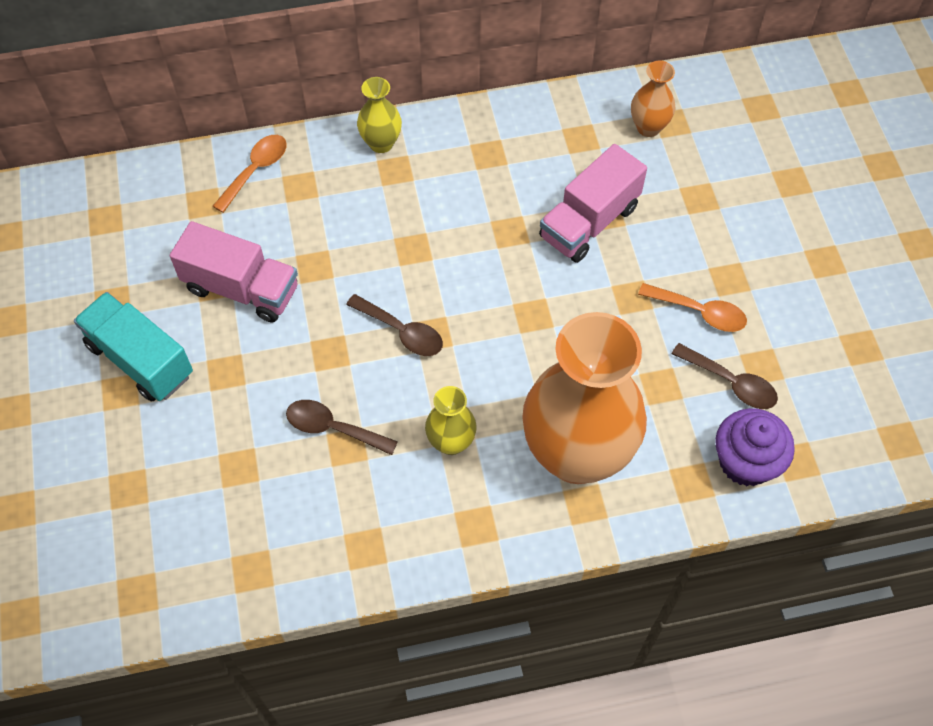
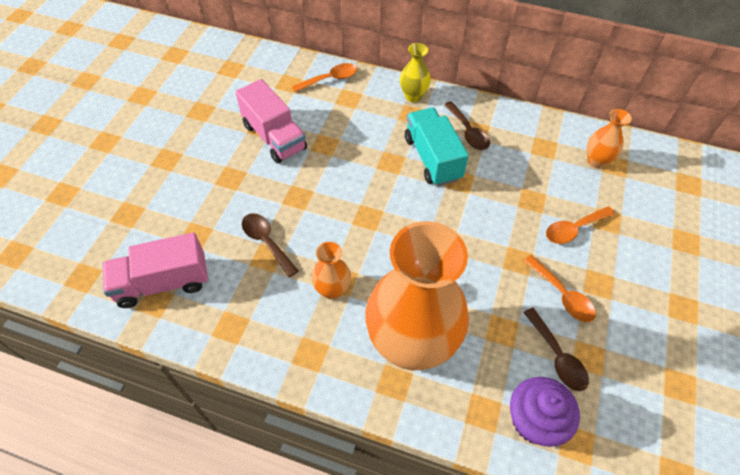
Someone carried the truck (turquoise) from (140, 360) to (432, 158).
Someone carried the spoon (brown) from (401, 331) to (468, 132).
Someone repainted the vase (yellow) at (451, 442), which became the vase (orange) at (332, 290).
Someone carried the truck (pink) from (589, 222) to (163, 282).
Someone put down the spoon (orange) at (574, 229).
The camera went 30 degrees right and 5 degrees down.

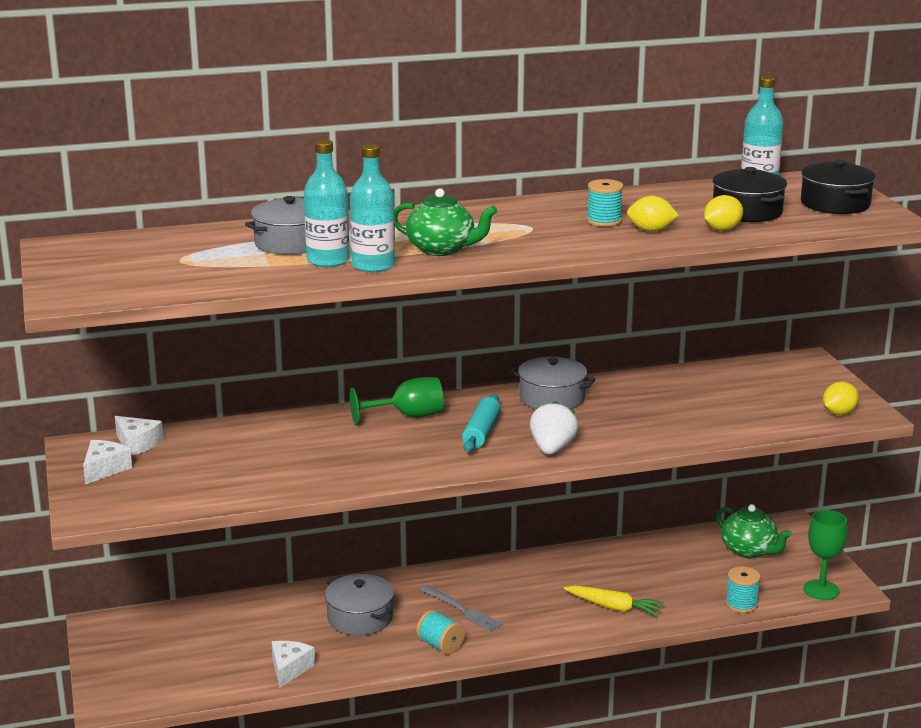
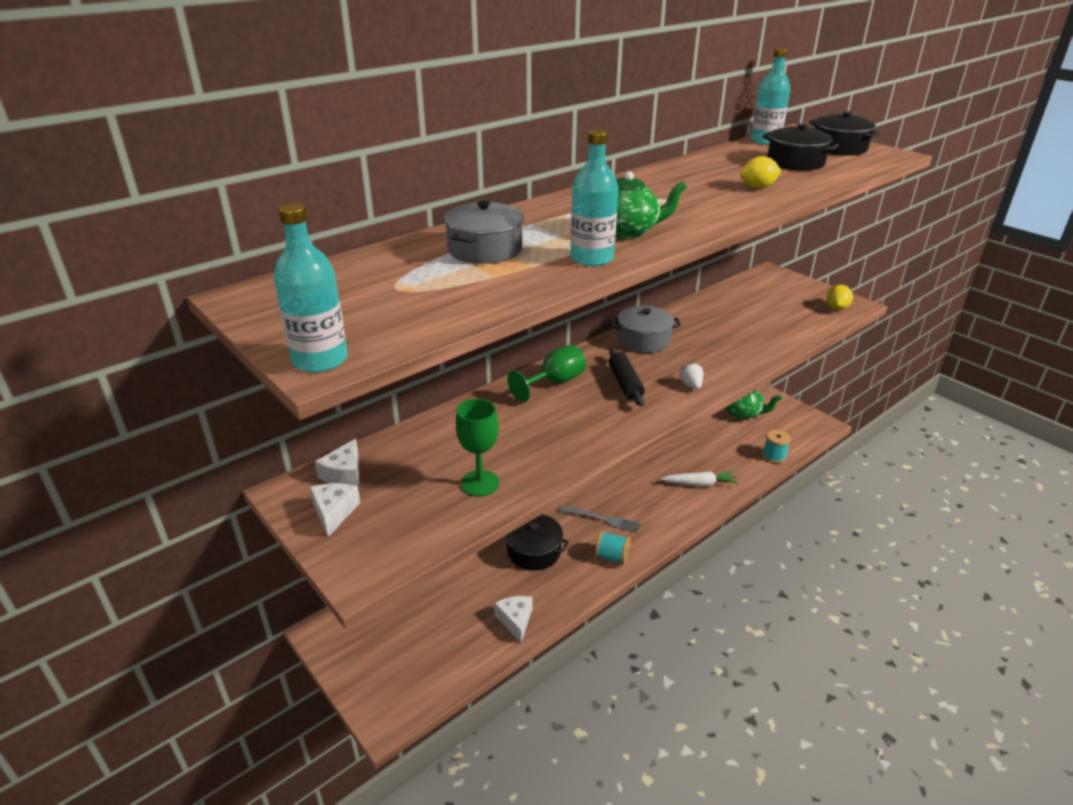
Someone rotated the cheese (white) at (137, 444) by 90 degrees clockwise.
Someone carried the bottle (turquoise) from (328, 260) to (320, 360).
Someone repainted the pot (grey) at (360, 618), which became the pot (black) at (534, 551).
Someone repainted the rolling pin (turquoise) at (481, 432), which became the rolling pin (black) at (625, 384).
Someone scaled the strawberry (white) at (552, 449) by 0.59.
Someone repainted the carrot (yellow) at (613, 607), which became the carrot (white) at (699, 484).
Someone took away the spool (turquoise) at (604, 221).
Someone took away the lemon (yellow) at (722, 230).
Someone carried the goblet (green) from (821, 590) to (480, 483).
The camera went 25 degrees left and 10 degrees up.

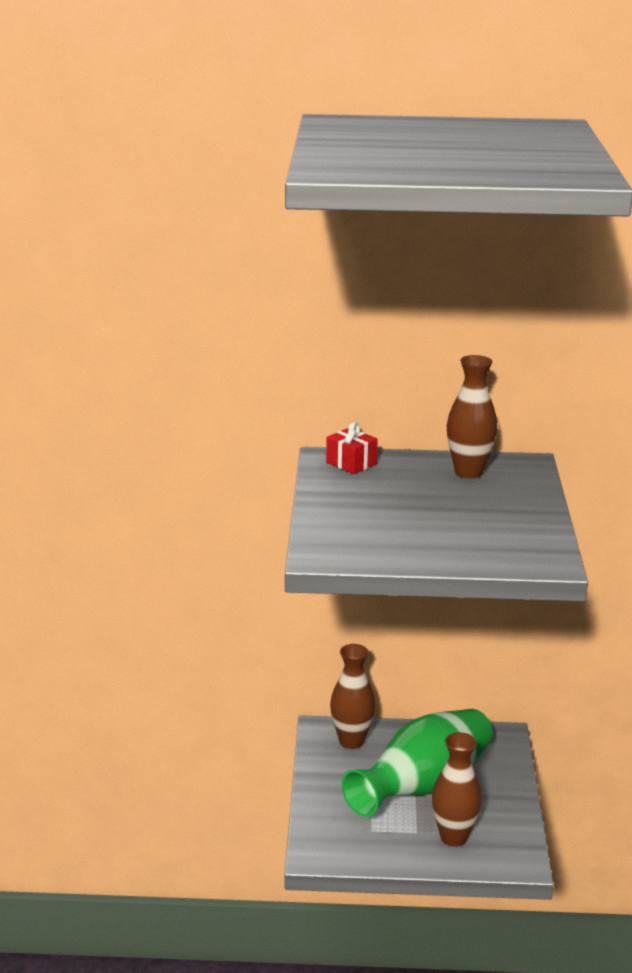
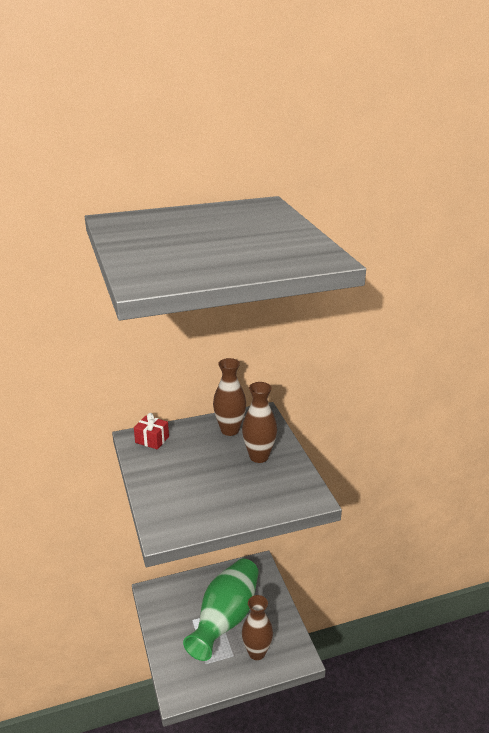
Someone carried the vase (brown) from (351, 741) to (259, 456).
The camera went 20 degrees left and 5 degrees up.

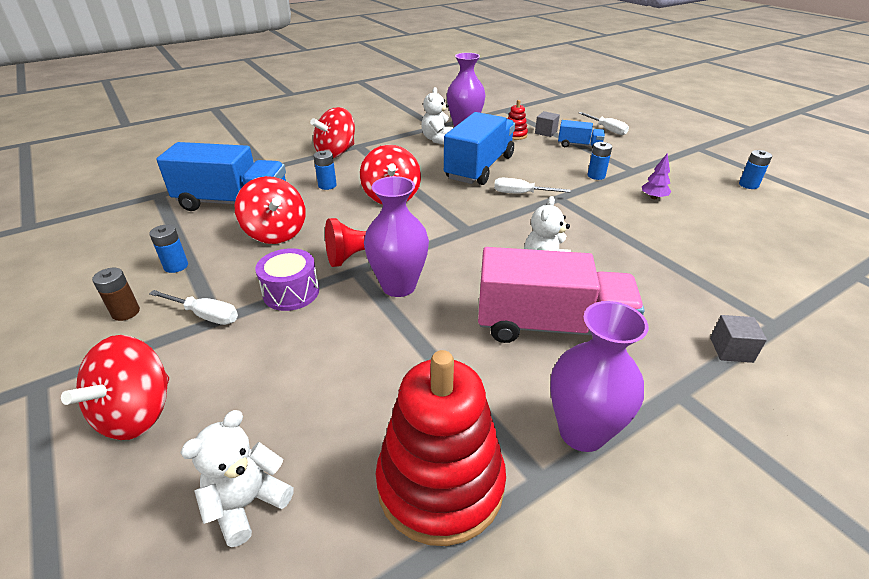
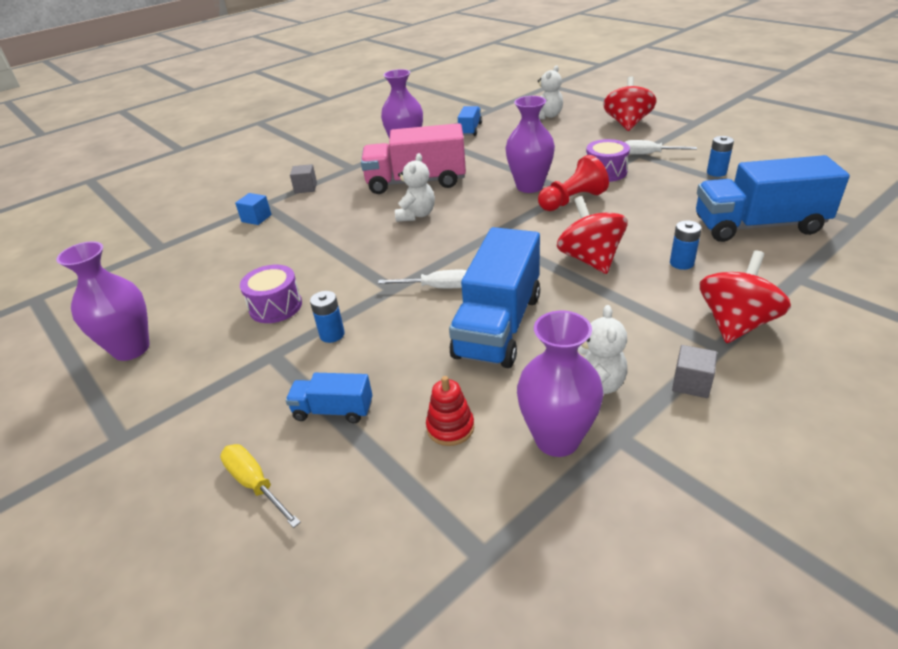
Someone took away the battery (brown) at (126, 312).
Someone took away the spinning top (red) at (276, 233).
Someone swapped the stacking toy (red) at (440, 483) for the truck (blue) at (470, 130).
Someone carried the cube (grey) from (546, 132) to (691, 383).
Someone repainted the screwdriver (white) at (607, 129), which became the screwdriver (yellow) at (255, 484).
Someone swapped the tree (purple) at (653, 197) for the drum (purple) at (275, 306).
Someone swapped the battery (blue) at (748, 185) for the vase (purple) at (131, 349).
Someone put down the cube (blue) at (256, 218).
The camera went 175 degrees right and 0 degrees up.

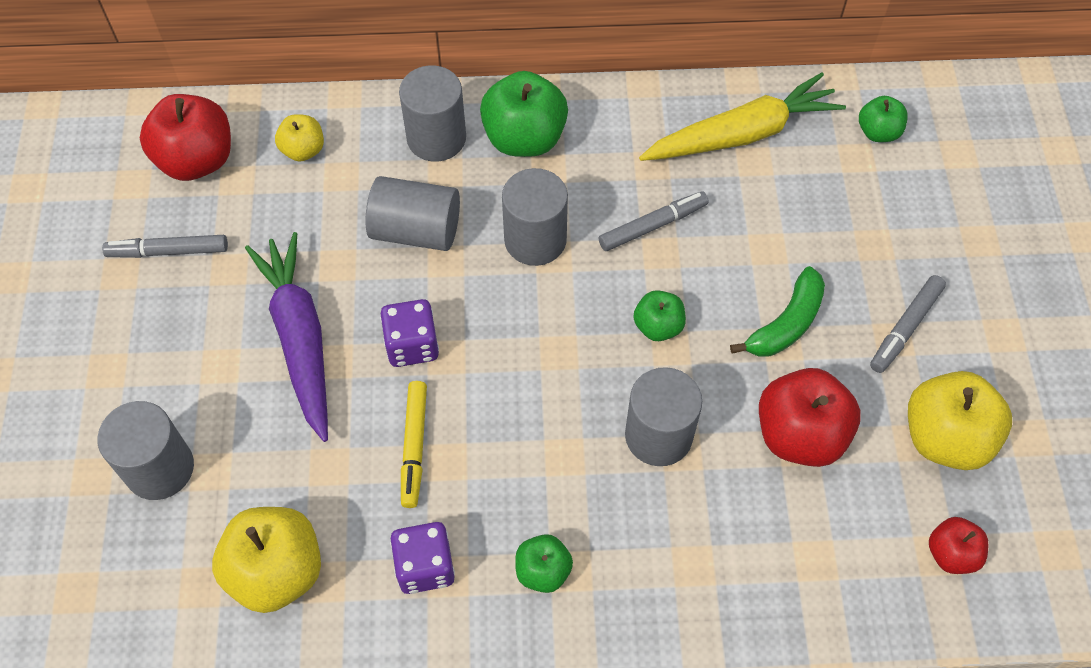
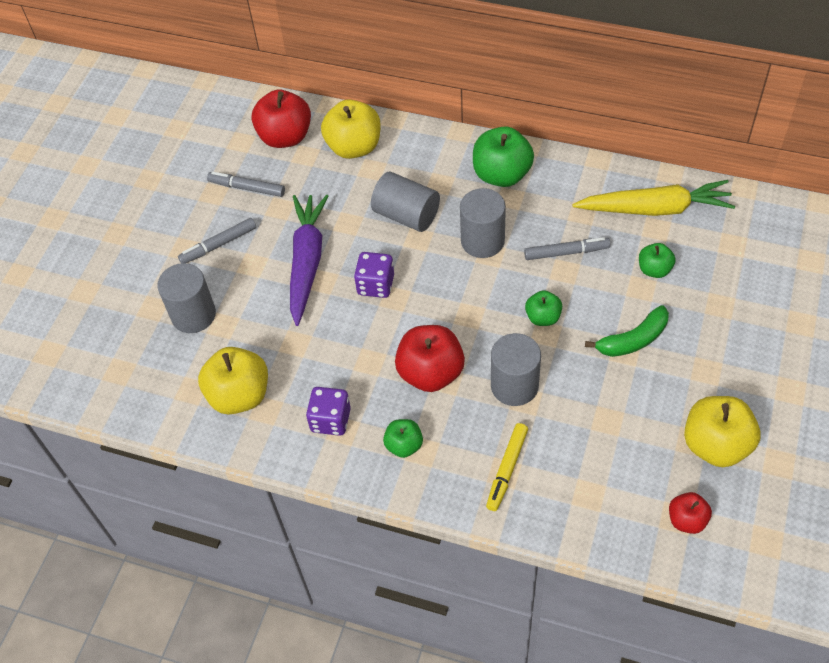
Someone scaled the apple (yellow) at (303, 150) by 1.81.
Someone took away the cylinder (grey) at (436, 138).
Someone carried the marker (yellow) from (414, 447) to (507, 469).
Someone carried the apple (red) from (800, 434) to (430, 373).
Someone carried the apple (green) from (878, 132) to (654, 269).
Someone carried the marker (grey) from (905, 328) to (218, 245).
The camera went 25 degrees right and 5 degrees down.

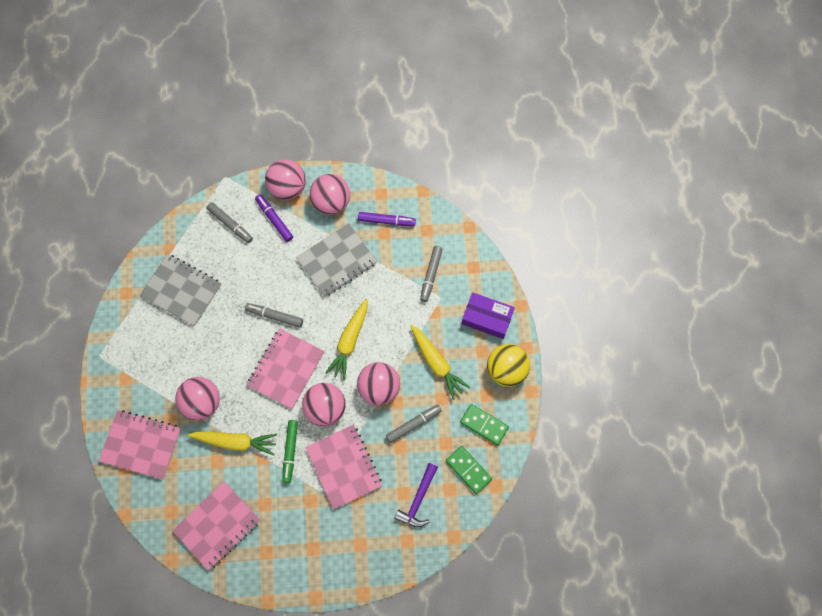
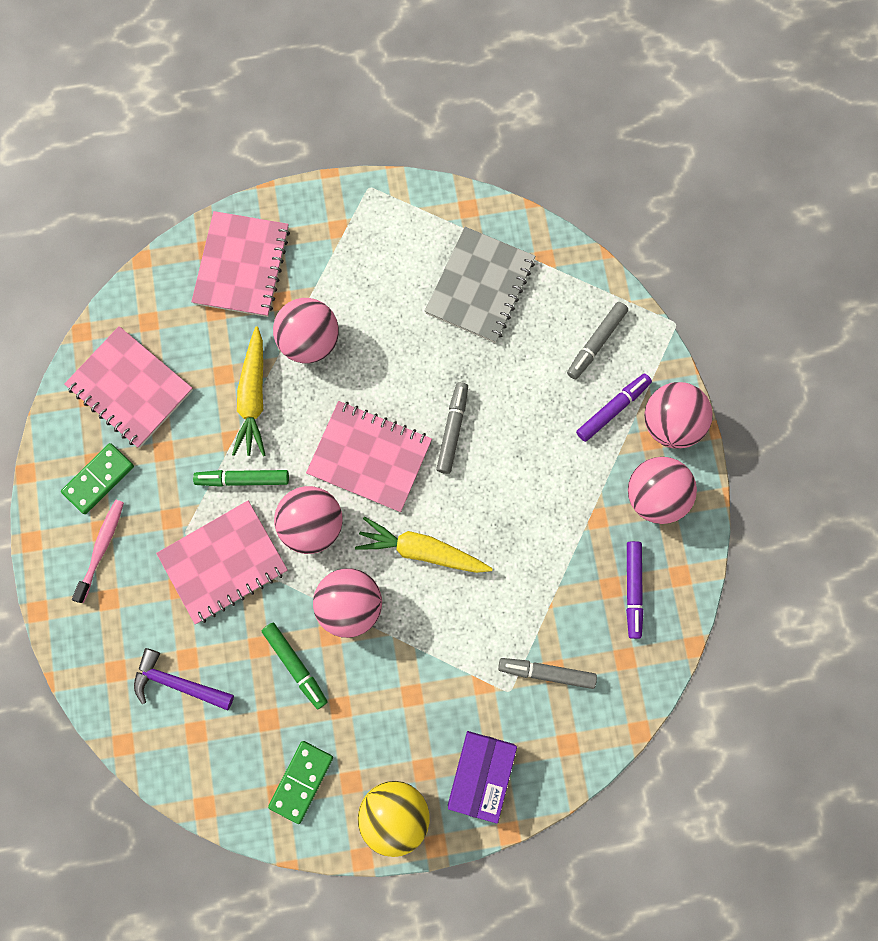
Someone took away the notebook (grey) at (337, 261).
Someone repainted the marker (grey) at (413, 424), which became the marker (green) at (295, 665).
Someone took away the carrot (yellow) at (436, 363).
Someone carried the domino (green) from (468, 470) to (99, 479).
Someone put down the toothbrush (pink) at (101, 549).
The camera went 85 degrees right and 5 degrees up.

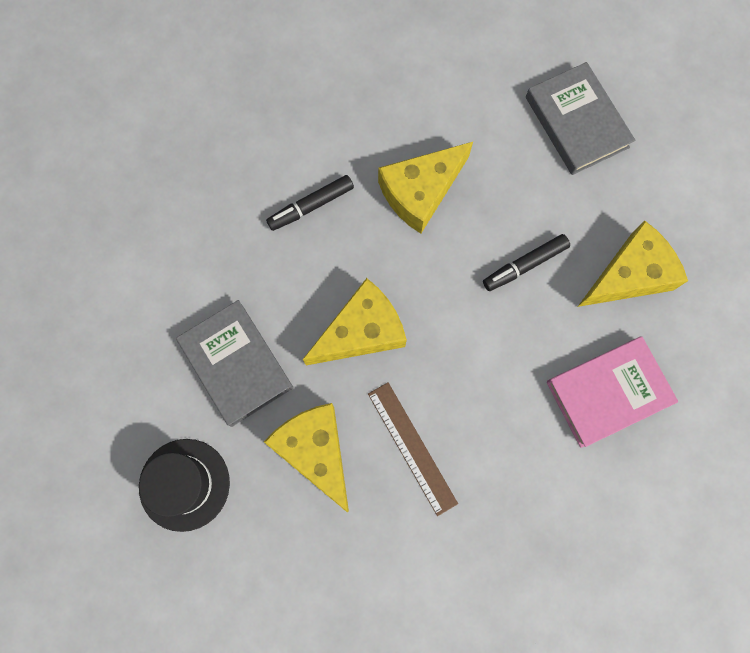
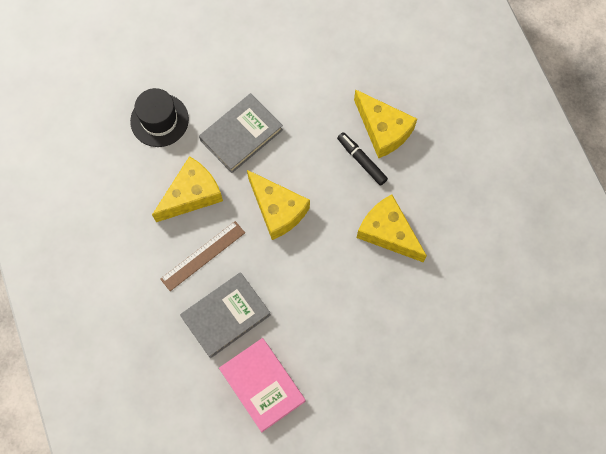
Someone took away the marker (black) at (524, 265).
Someone carried the book (grey) from (576, 122) to (226, 316).
Someone carried the cheese (yellow) from (630, 275) to (383, 130).
The camera went 80 degrees right and 5 degrees down.

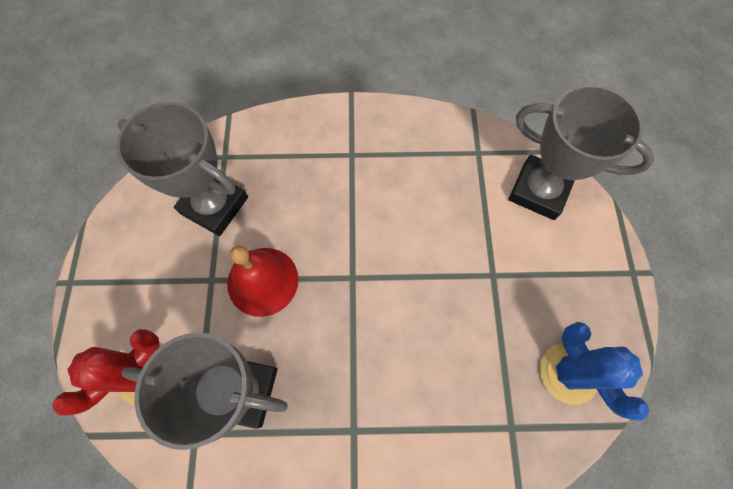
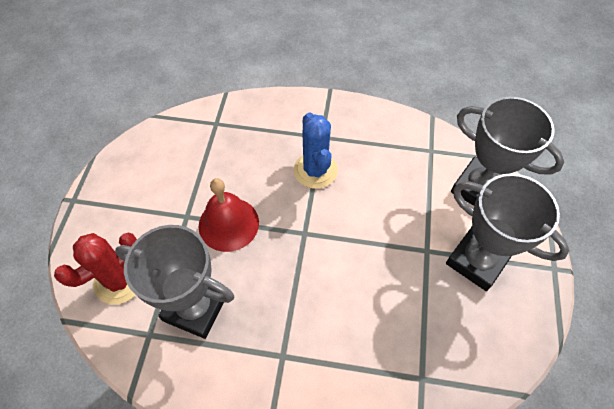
Someone carried the trophy (grey) from (214, 205) to (477, 261).
Someone carried the cactus (blue) from (568, 373) to (315, 170).
The camera went 10 degrees right and 10 degrees down.

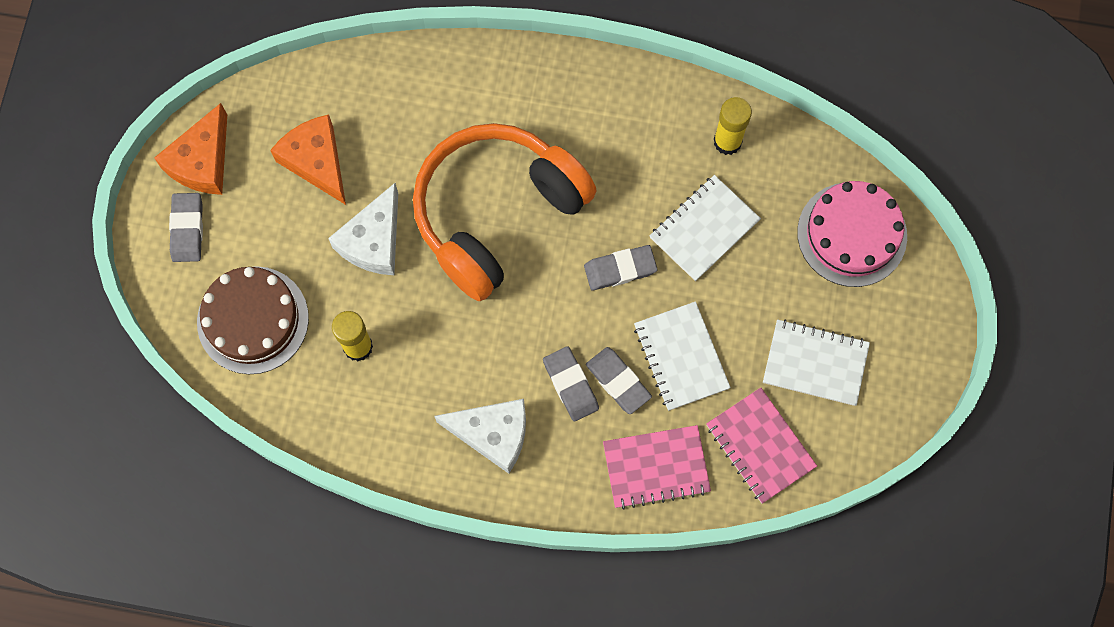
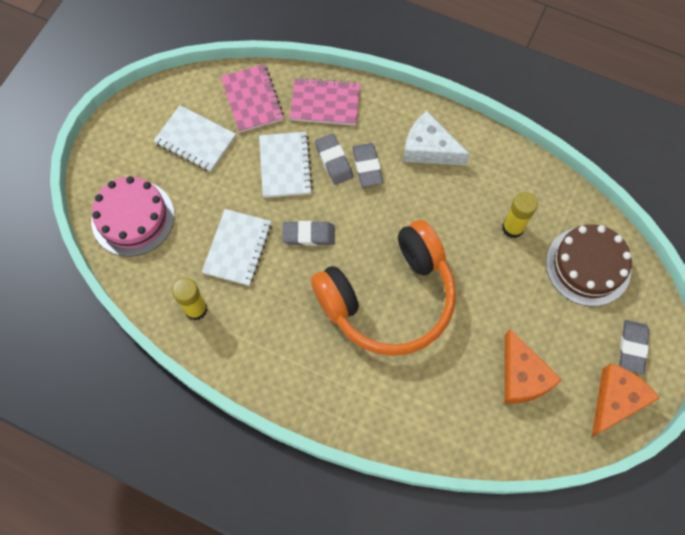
Someone took away the cheese (white) at (374, 241).
Someone rotated the notebook (white) at (704, 229) by 45 degrees counterclockwise.
The camera went 165 degrees left and 5 degrees down.

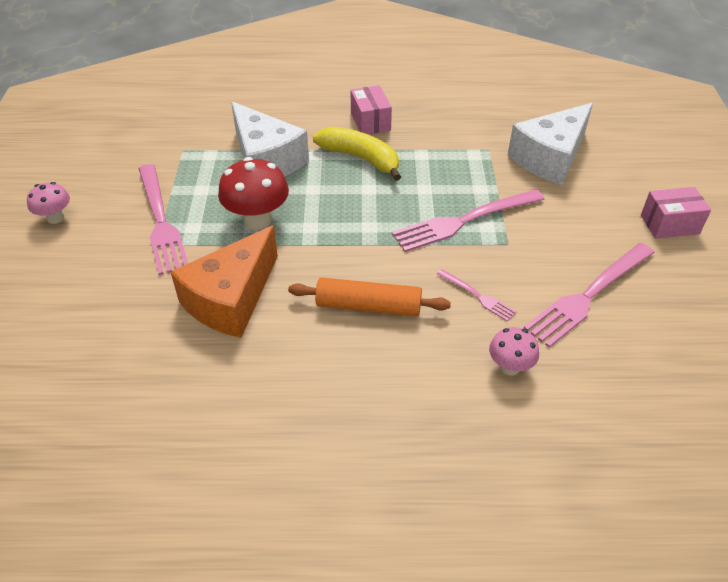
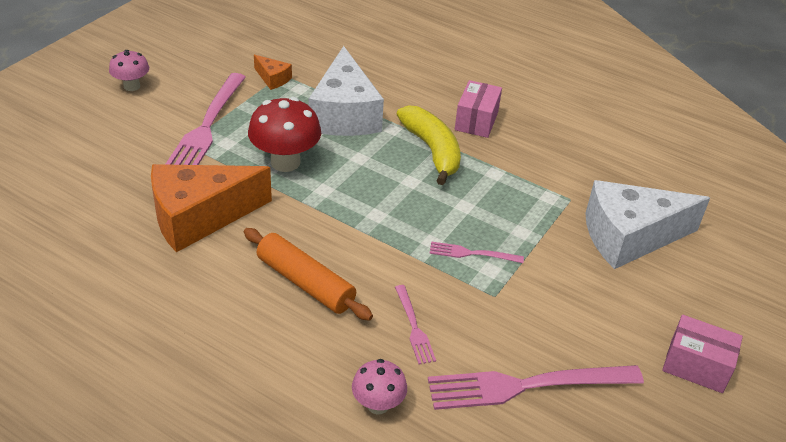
Someone scaled the fork (pink) at (463, 221) by 0.50.
Someone put down the cheese (orange) at (273, 79).
The camera went 30 degrees right and 5 degrees down.

